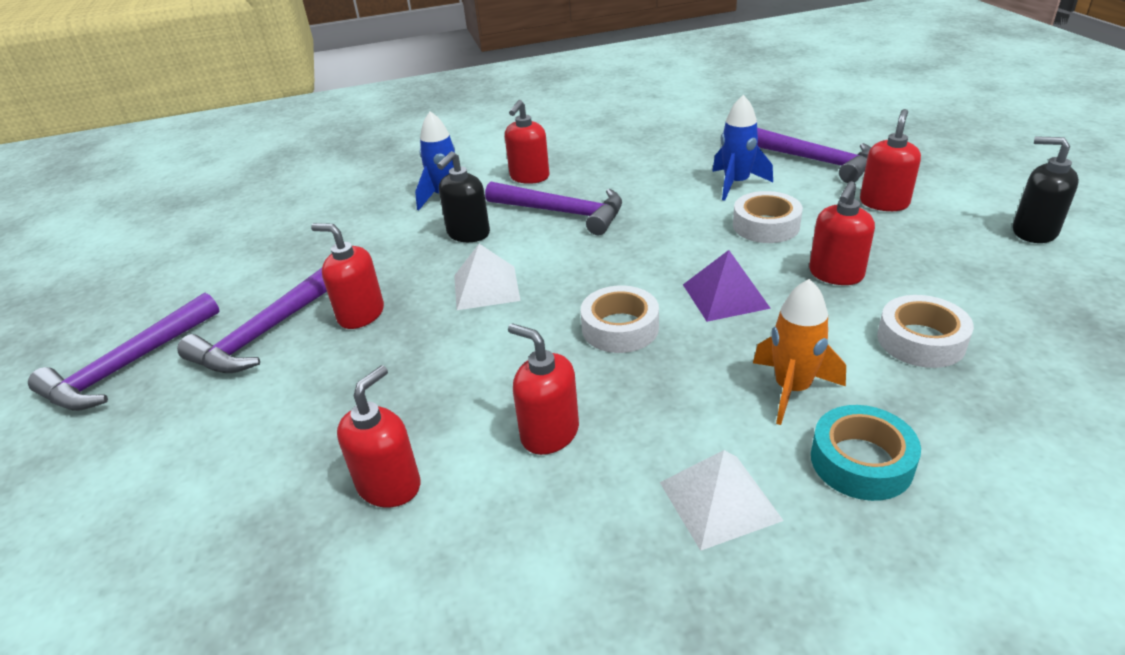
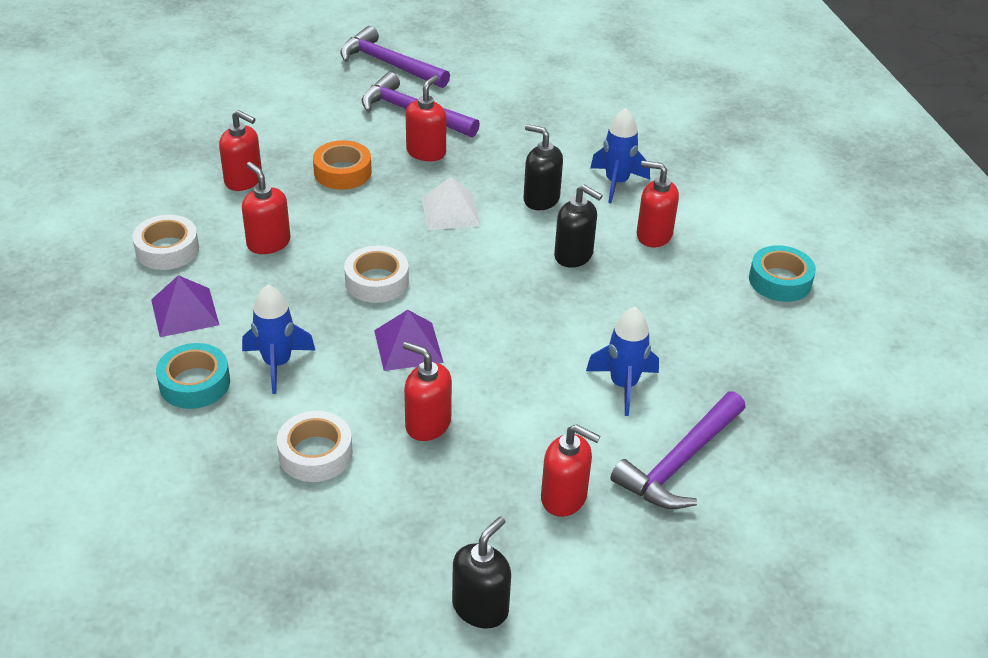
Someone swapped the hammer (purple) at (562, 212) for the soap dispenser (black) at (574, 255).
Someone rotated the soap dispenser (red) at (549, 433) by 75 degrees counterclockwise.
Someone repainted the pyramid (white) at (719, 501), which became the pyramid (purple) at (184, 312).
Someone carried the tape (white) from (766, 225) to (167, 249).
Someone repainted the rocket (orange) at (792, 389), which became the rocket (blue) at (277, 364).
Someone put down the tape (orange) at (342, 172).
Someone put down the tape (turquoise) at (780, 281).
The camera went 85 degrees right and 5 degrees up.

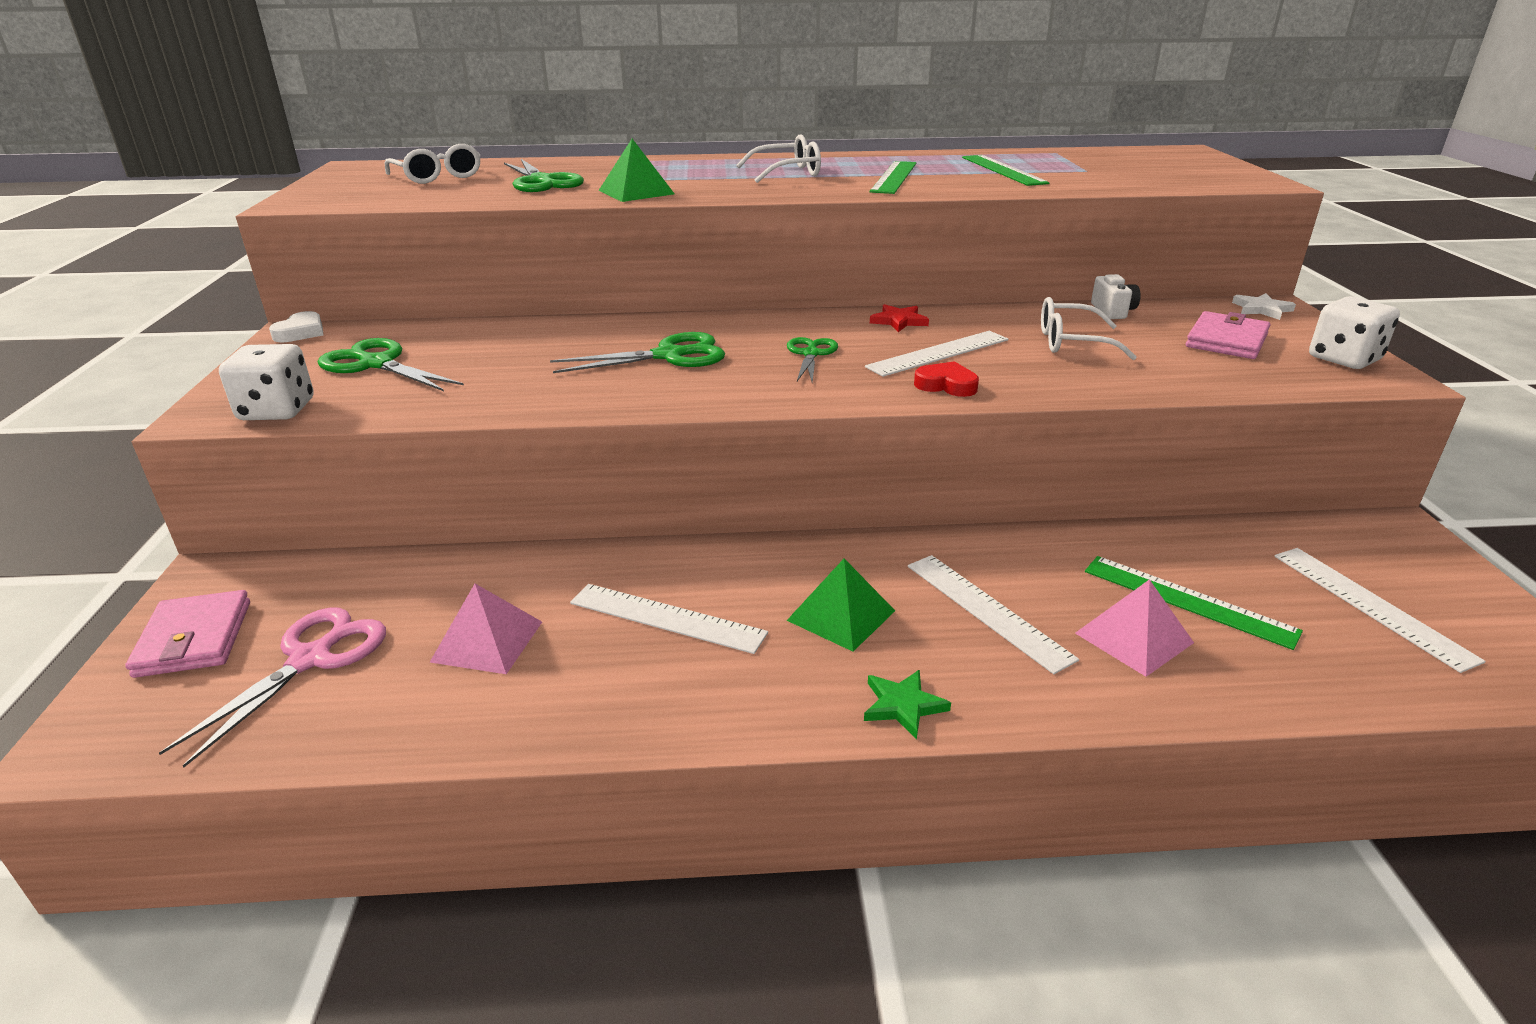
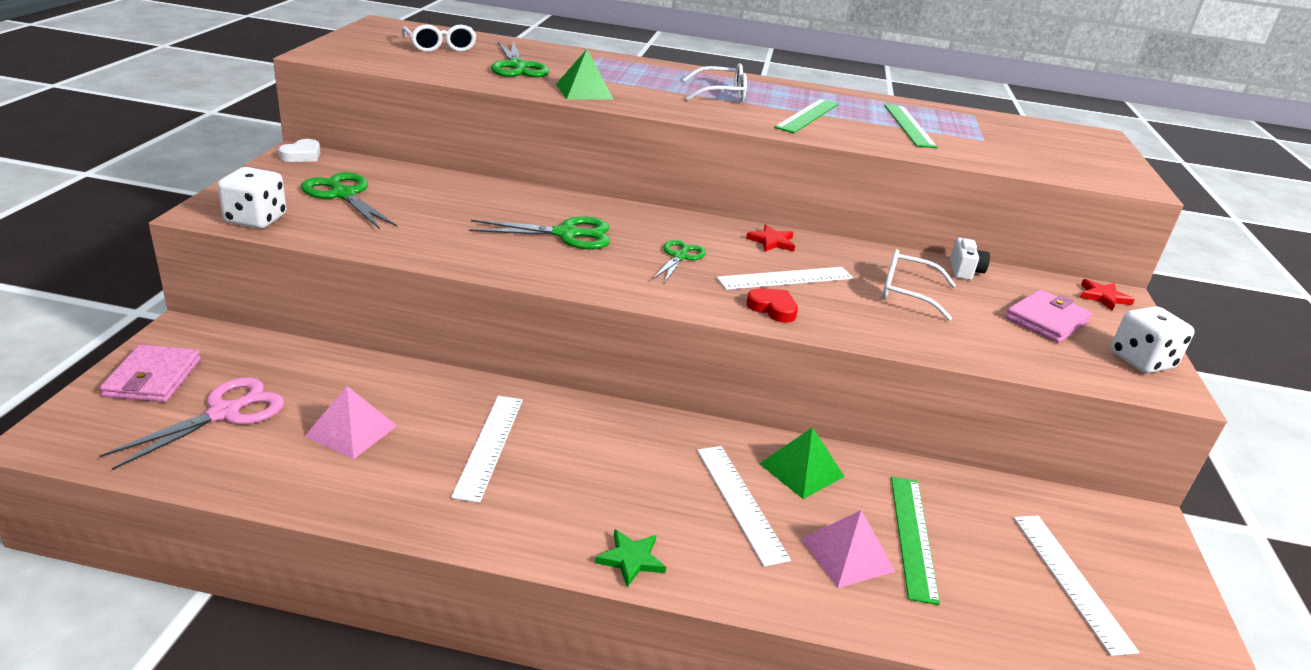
Someone rotated the ruler (white) at (667, 618) by 60 degrees clockwise.
Someone carried the pyramid (green) from (841, 615) to (801, 470).
Someone rotated the ruler (green) at (1188, 600) by 45 degrees clockwise.
Someone repainted the star (white) at (1261, 309), which became the star (red) at (1103, 297).
The camera went 10 degrees right and 0 degrees up.

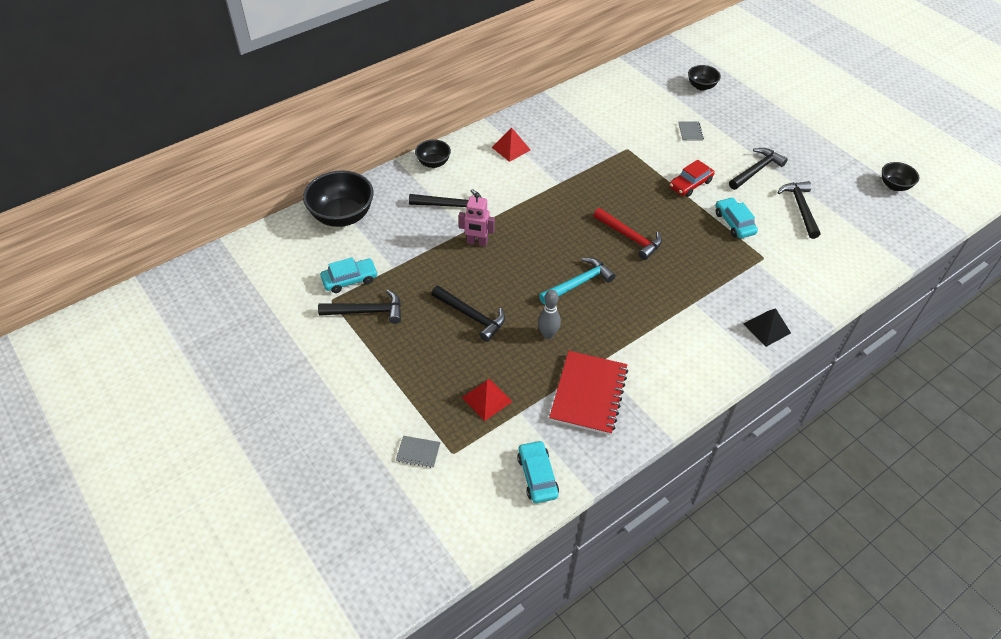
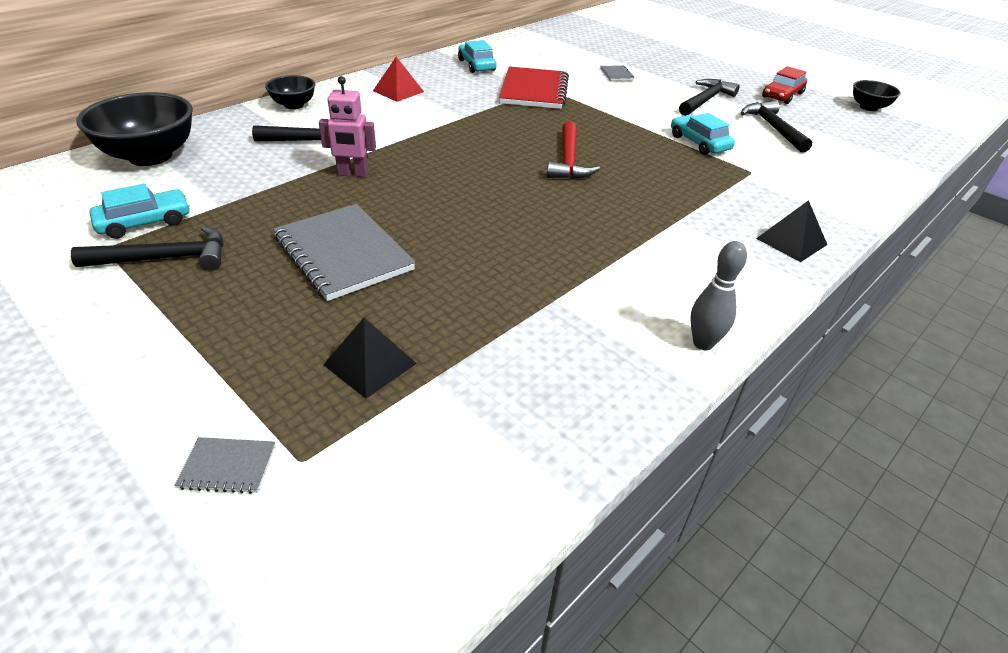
Someone swapped the hammer (black) at (471, 316) for the notebook (grey) at (343, 254).
Someone repainted the pyramid (red) at (487, 399), which became the pyramid (black) at (370, 364).
Someone carried the car (turquoise) from (537, 476) to (476, 65).
Someone carried the bowling pin (grey) from (548, 335) to (703, 343).
Someone took away the hammer (turquoise) at (578, 283).
Someone carried the notebook (red) from (588, 394) to (534, 91).
Someone rotated the hammer (red) at (630, 237) by 60 degrees clockwise.
Someone carried the car (red) from (690, 184) to (782, 95).
Someone took away the bowl (black) at (701, 86).
The camera went 10 degrees left and 10 degrees down.

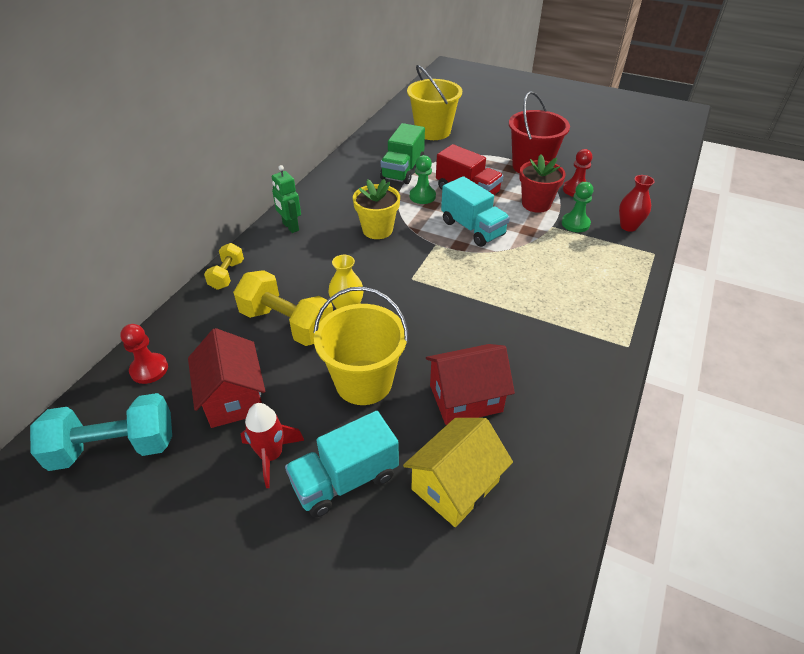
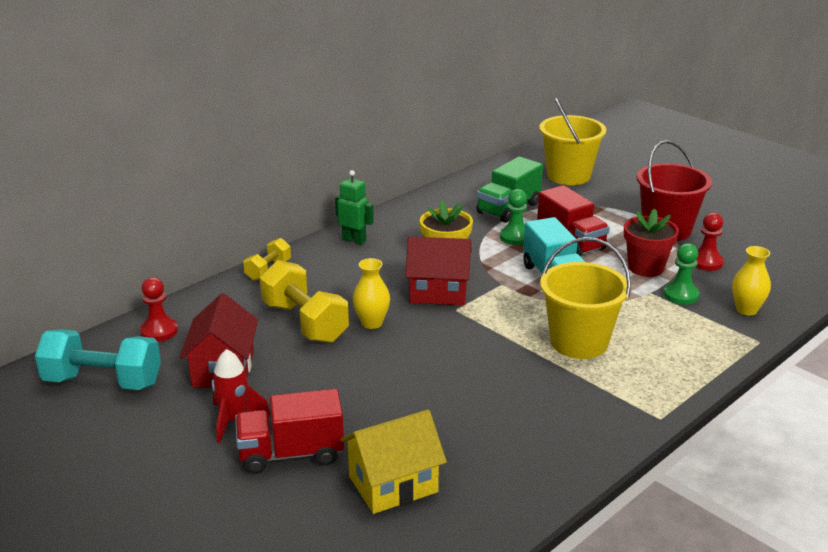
Someone rotated the robot (green) at (290, 227) by 135 degrees clockwise.
Someone repainted the truck (turquoise) at (345, 480), which became the truck (red) at (291, 454).
Someone carried the bucket (yellow) from (364, 382) to (579, 342).
Someone carried the house (red) from (465, 398) to (438, 292).
Someone repainted the vase (red) at (628, 226), which became the vase (yellow) at (746, 310).
The camera went 20 degrees right and 15 degrees down.

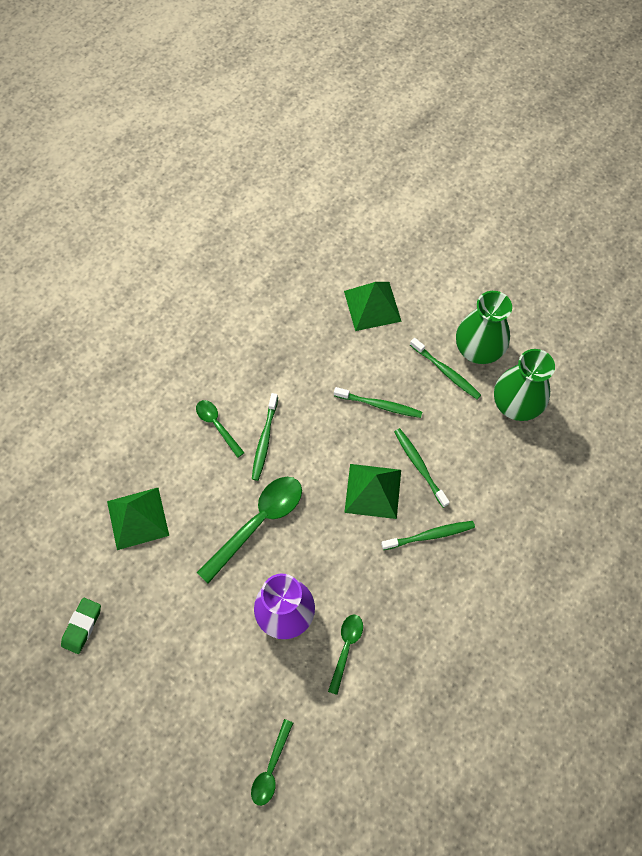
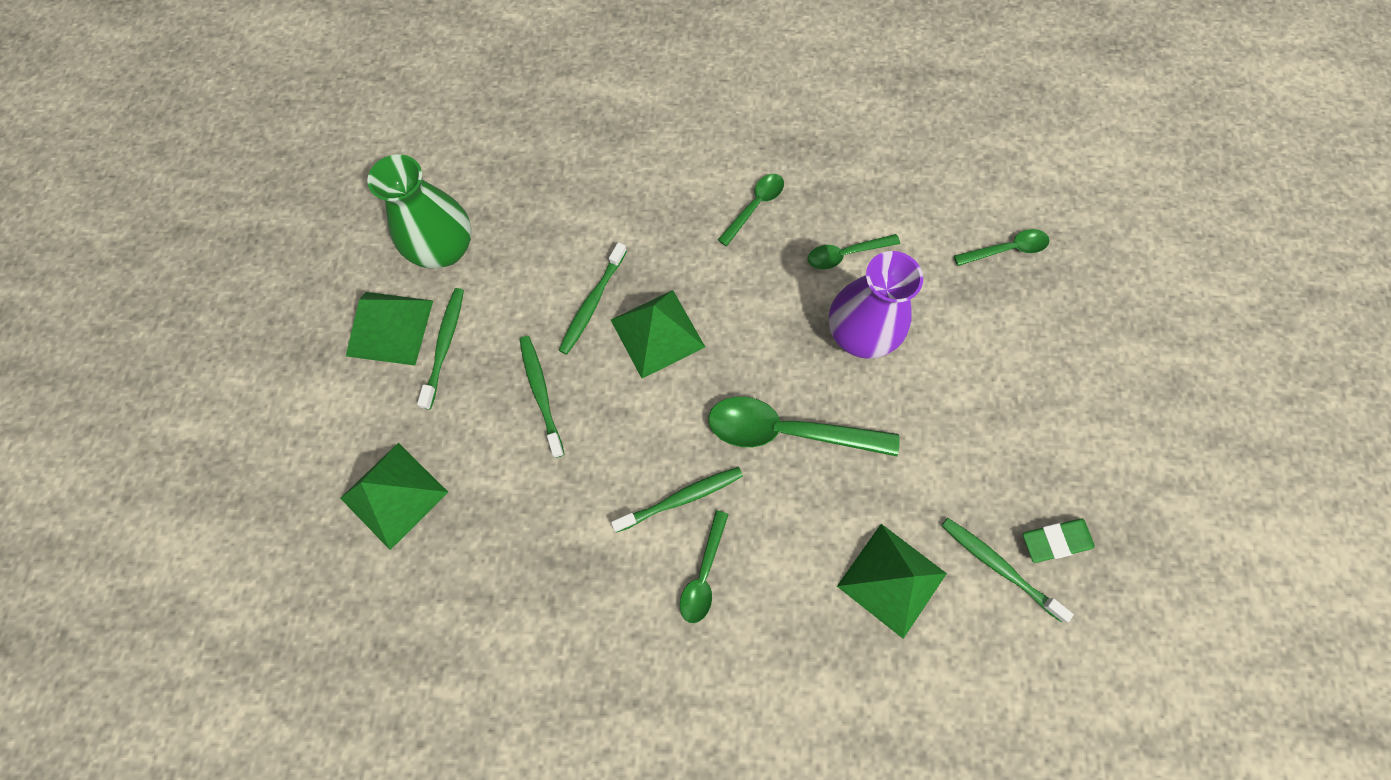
Someone carried the toothbrush (green) from (430, 535) to (998, 566).
Someone swapped the vase (green) at (478, 350) for the pyramid (green) at (389, 327).
Someone put down the spoon (green) at (755, 206).
The camera went 125 degrees left and 5 degrees up.

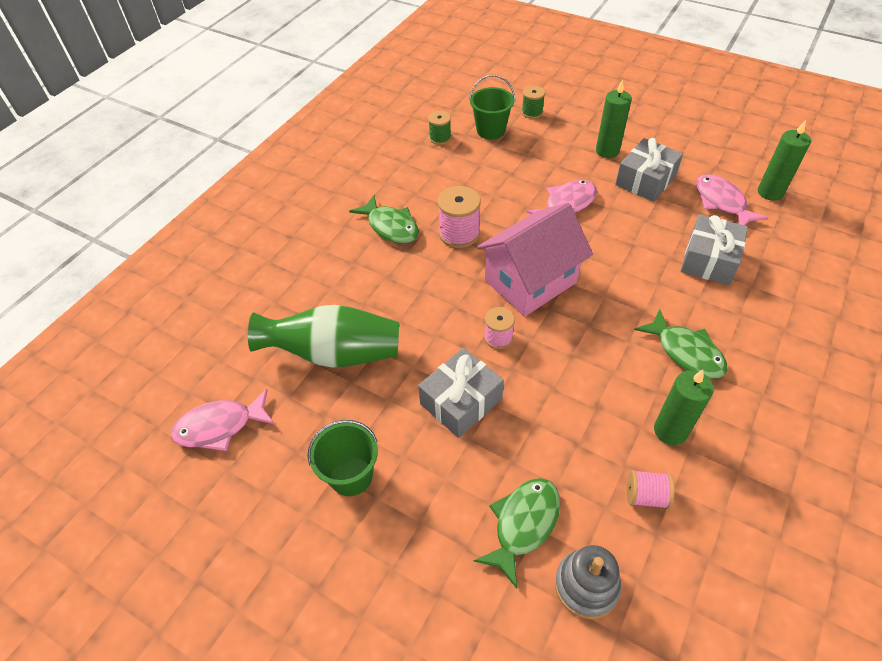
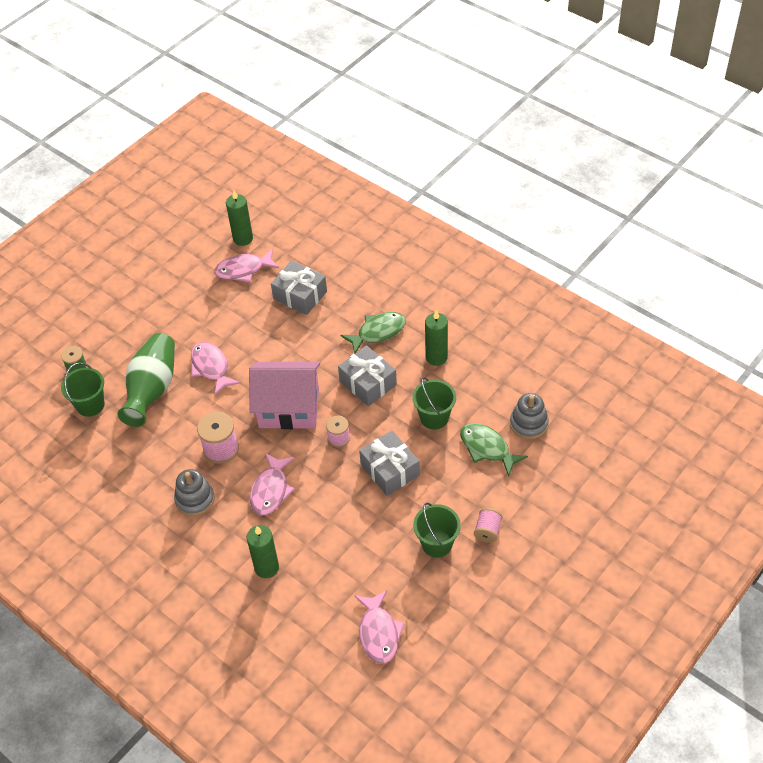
Someone carried the vase (green) from (335, 353) to (152, 389).
Someone swapped the fish (green) at (390, 226) for the stacking toy (grey) at (195, 499).
Someone took away the spool (green) at (440, 138).
Someone rotated the house (pink) at (530, 281) by 60 degrees counterclockwise.
Someone carried the candle (green) from (607, 151) to (266, 567).
Someone carried the gift (grey) from (645, 180) to (368, 383).
Someone carried the spool (pink) from (646, 496) to (487, 531).
Someone put down the fish (pink) at (271, 490).
Someone put down the bucket (green) at (434, 417).
The camera went 80 degrees left and 0 degrees up.

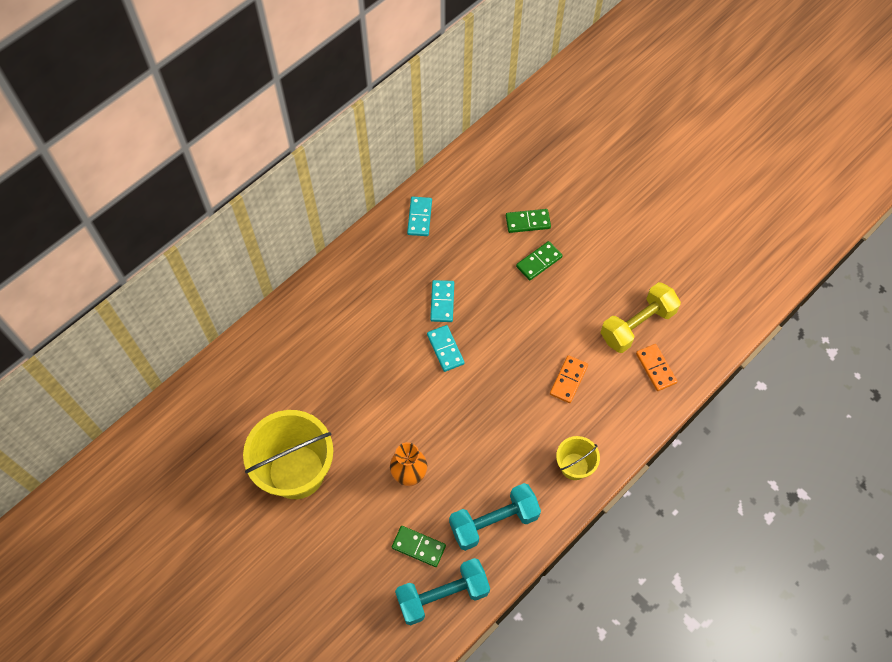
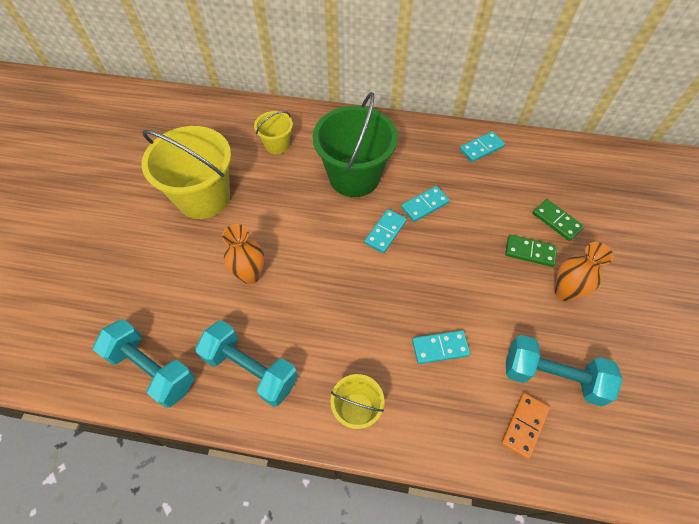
Someone took away the domino (green) at (418, 547).
Someone repainted the domino (orange) at (568, 380), which became the domino (turquoise) at (440, 348).
Someone repainted the dumbbell (yellow) at (637, 325), which became the dumbbell (turquoise) at (552, 376).
Someone put down the bucket (yellow) at (277, 144).
Someone put down the bucket (green) at (354, 176).
Someone put down the vase (orange) at (565, 291).
The camera went 55 degrees right and 5 degrees down.

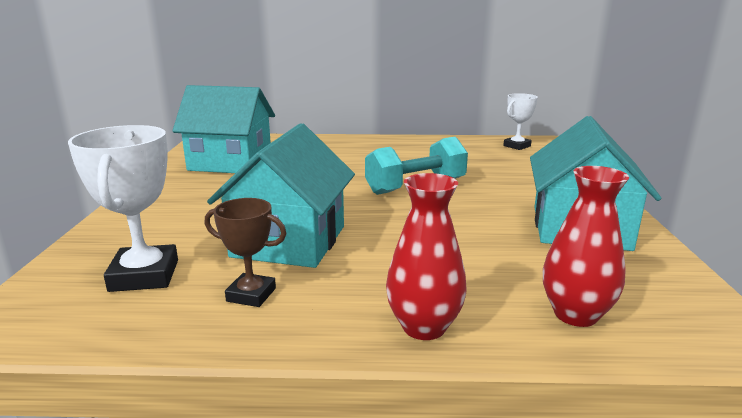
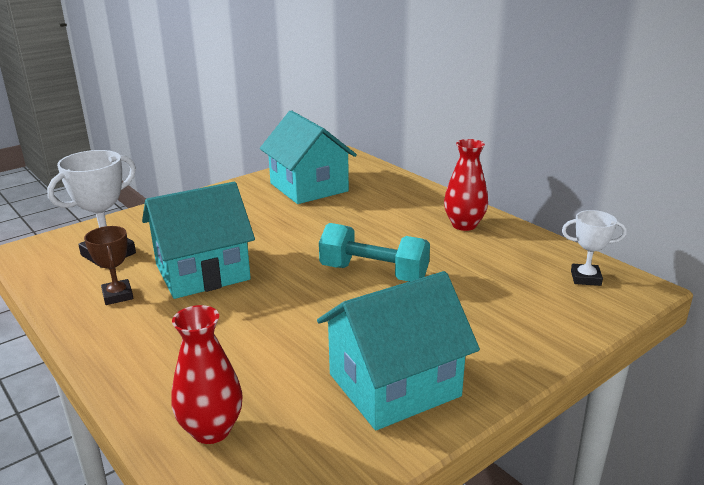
Someone carried the vase (red) from (424, 327) to (464, 225).
The camera went 50 degrees right and 5 degrees up.

